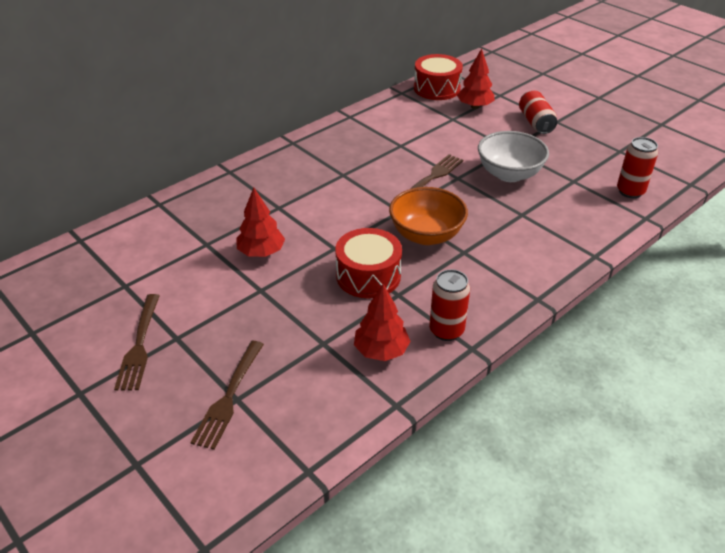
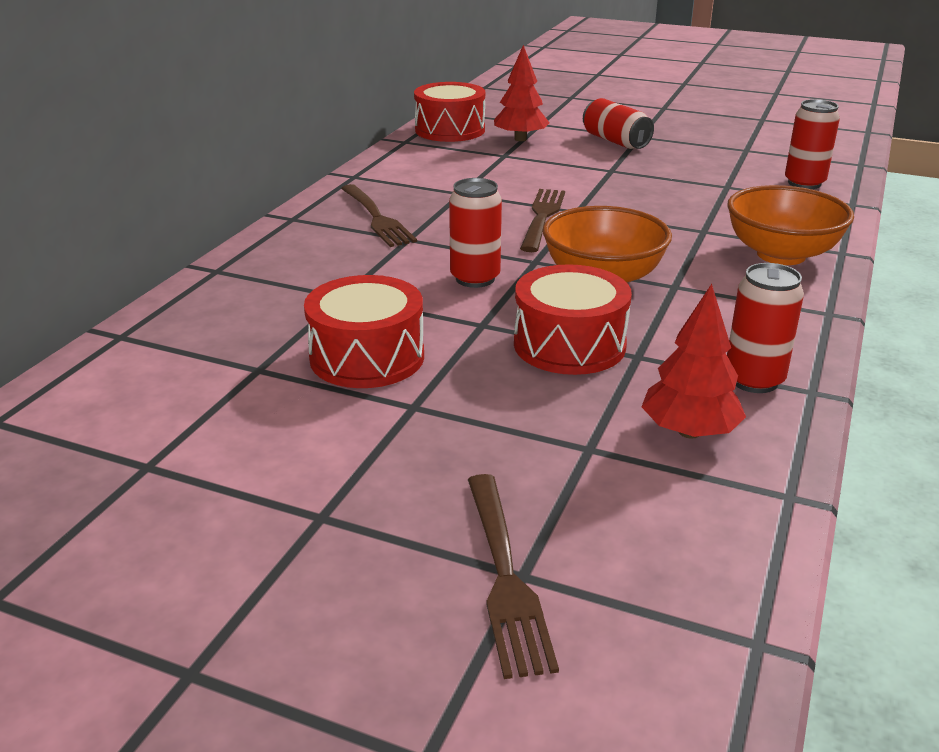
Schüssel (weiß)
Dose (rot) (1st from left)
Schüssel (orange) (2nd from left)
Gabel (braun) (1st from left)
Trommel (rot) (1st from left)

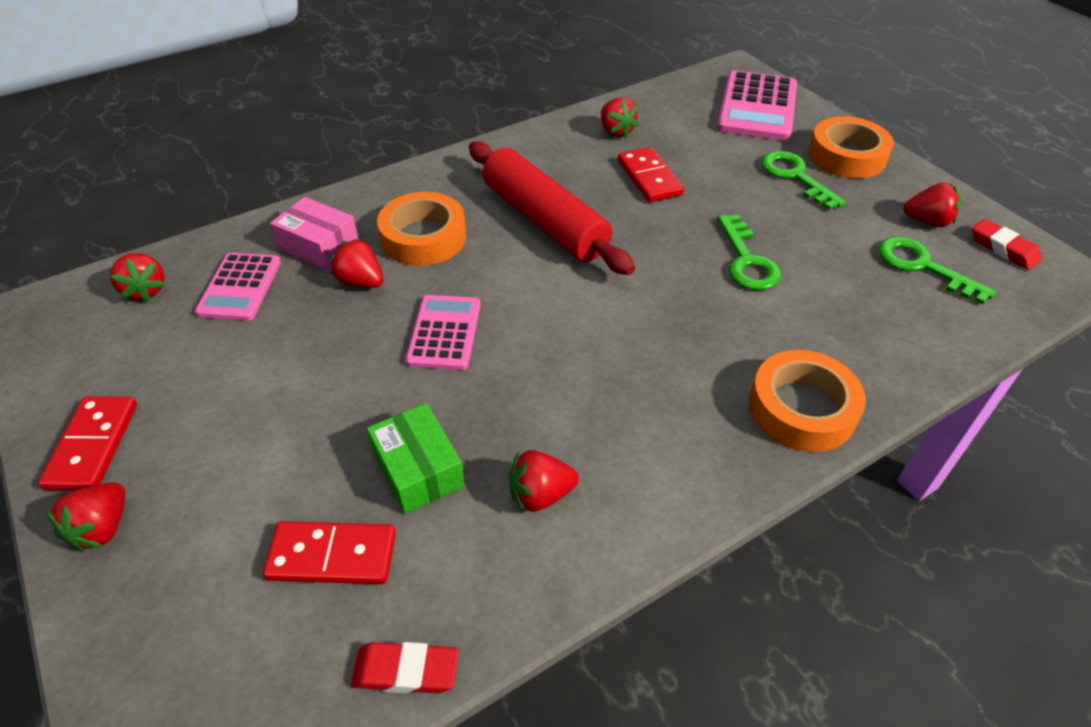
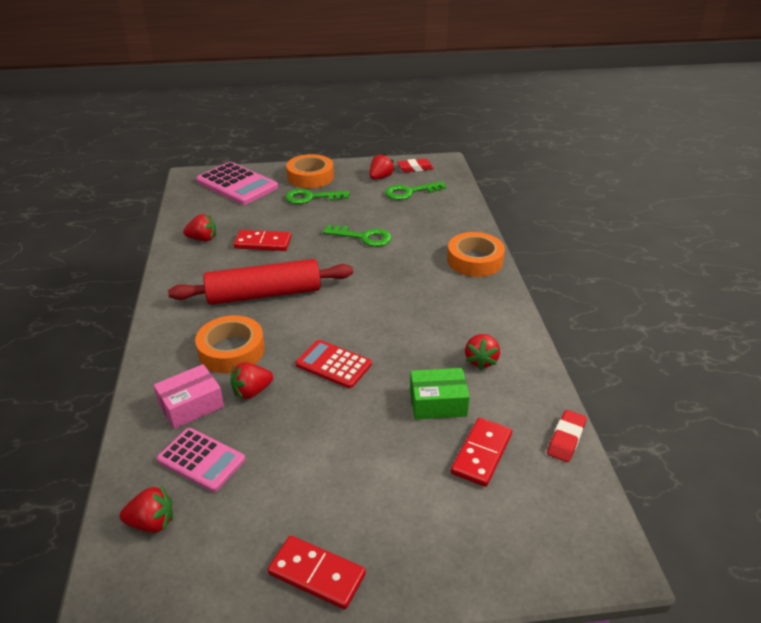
Erdbeere (rot) (1st from left in the first image)
Taschenrechner (rot)

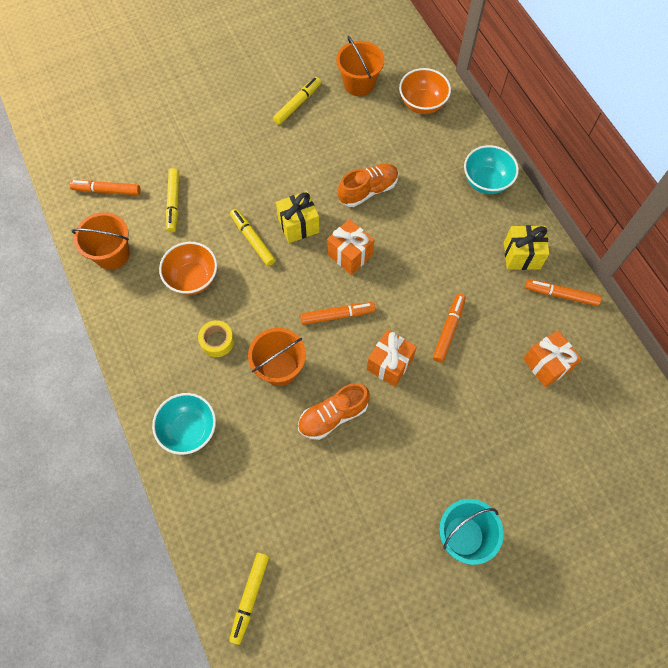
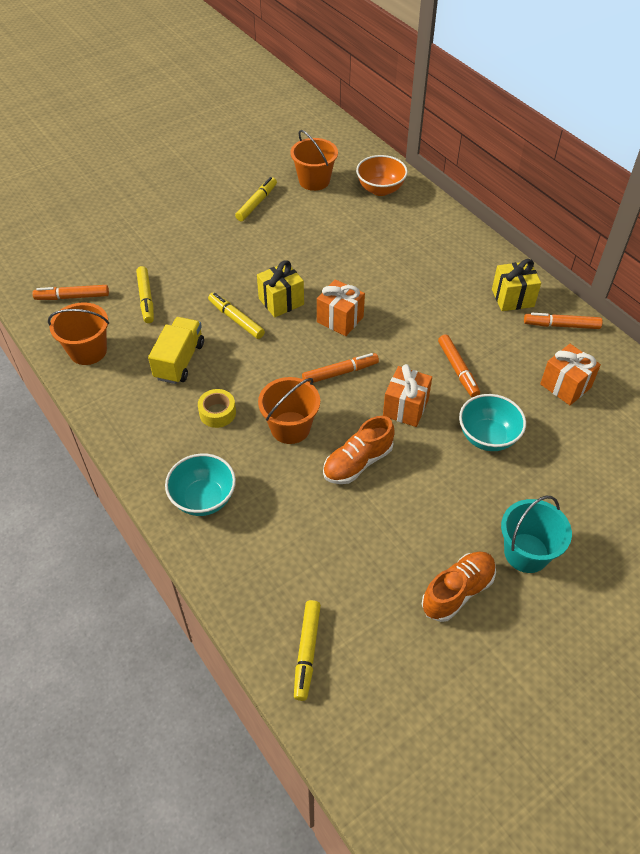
Schuh (orange) (2nd from left)
Schüssel (türkis) (2nd from left)
Lastwagen (gelb)
Filzstift (orange) (3rd from left)

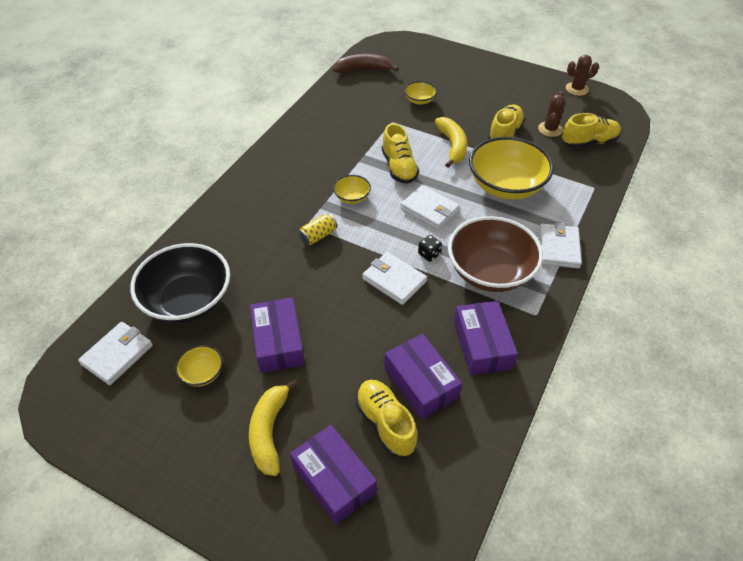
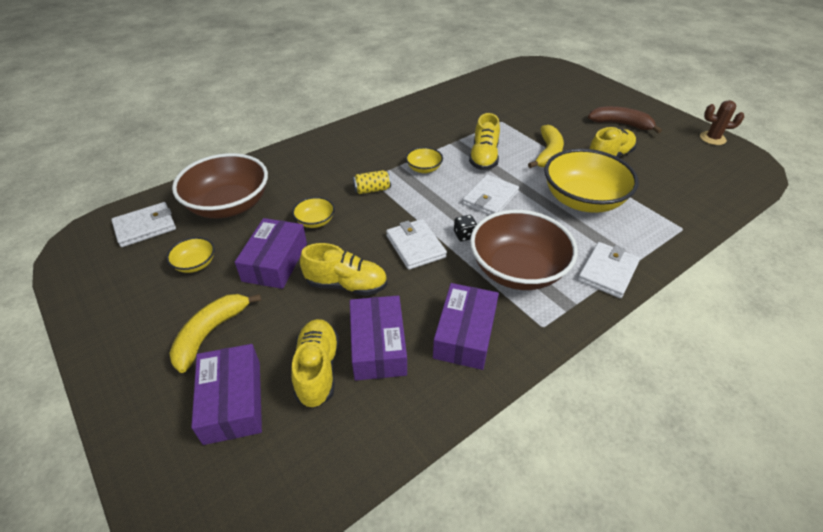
Kaktus (braun) (1st from left in the first image)
Banane (braun)
Schüssel (gelb) (2nd from left)
Schuh (gelb) (2nd from left)
Schüssel (braun) (1st from left)
Geldbörse (weiß) (3rd from left)

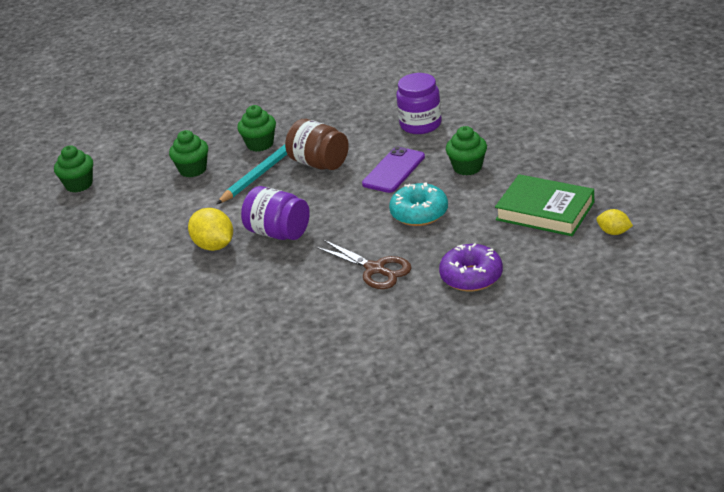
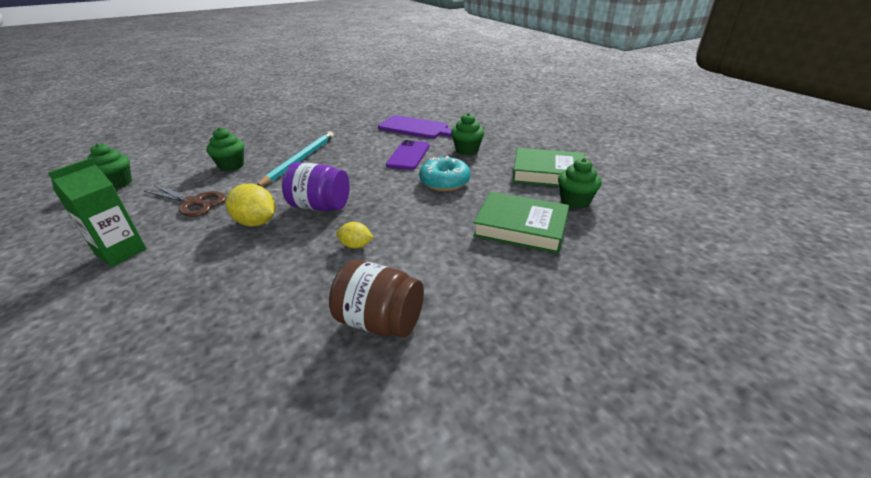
Getränkekarton (grün)
Muffin (grün) (4th from left)
Einmachglas (braun)
Schere (braun)
Zitrone (gelb) (2nd from left)
Schneidebrett (lila)
Buch (grün) (1st from left)

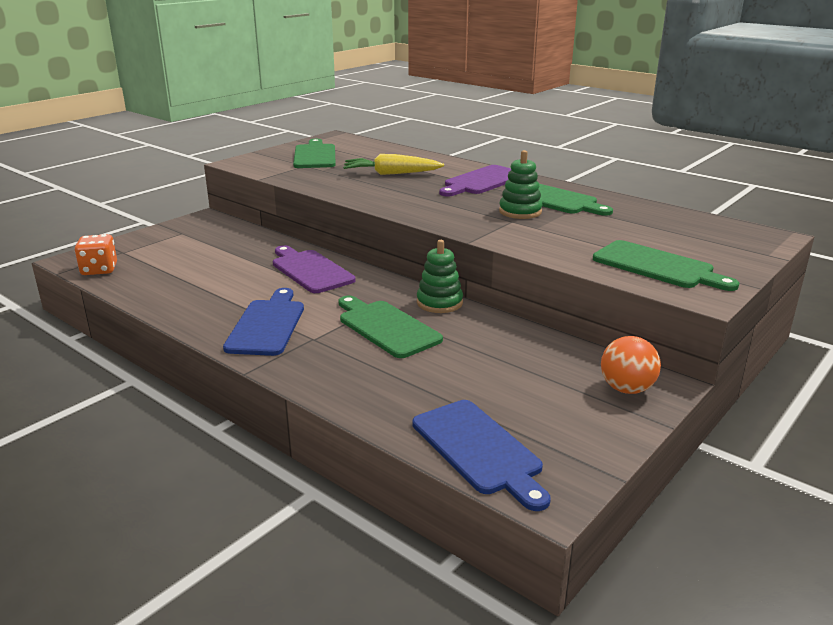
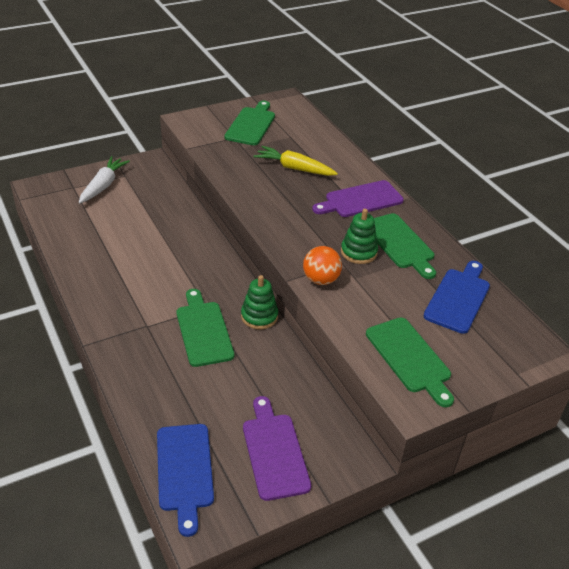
Spielwürfel (orange)
Karotte (weiß)
Schneidebrett (blau) (2nd from left)
Schneidebrett (lila) (1st from left)
Ball (orange)

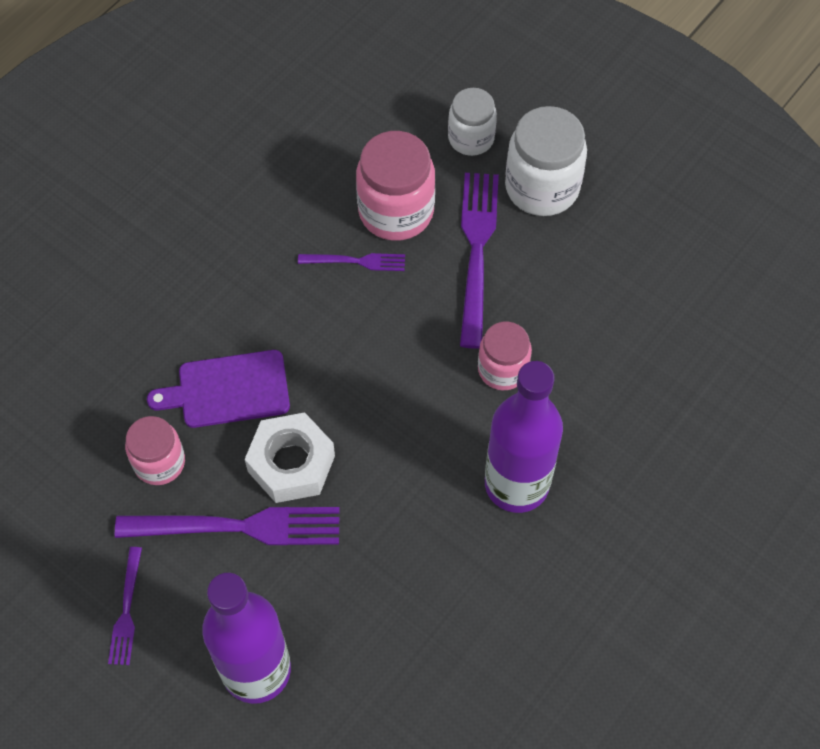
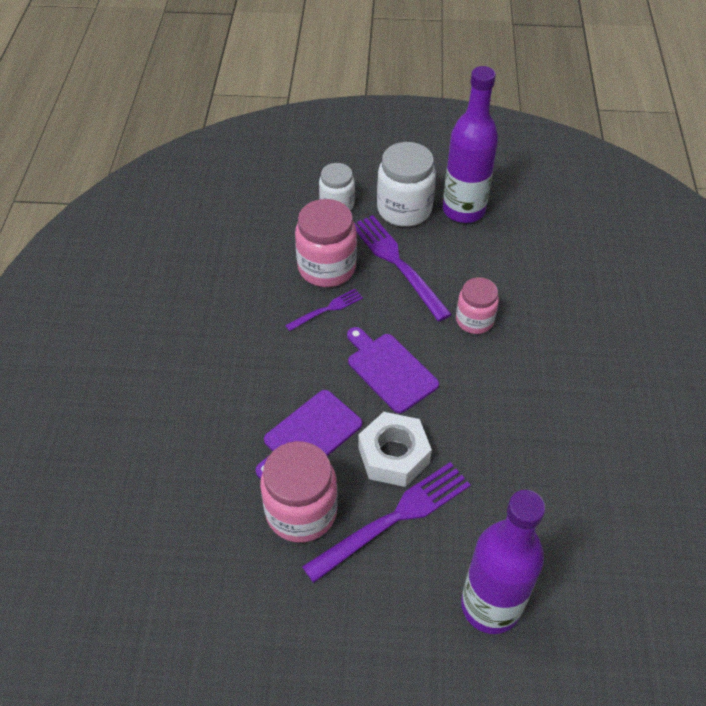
Gabel (lila) (1st from left in the first image)
Schneidebrett (lila) (2nd from left)
Flasche (lila) (1st from left)
Einmachglas (rosa) (1st from left)

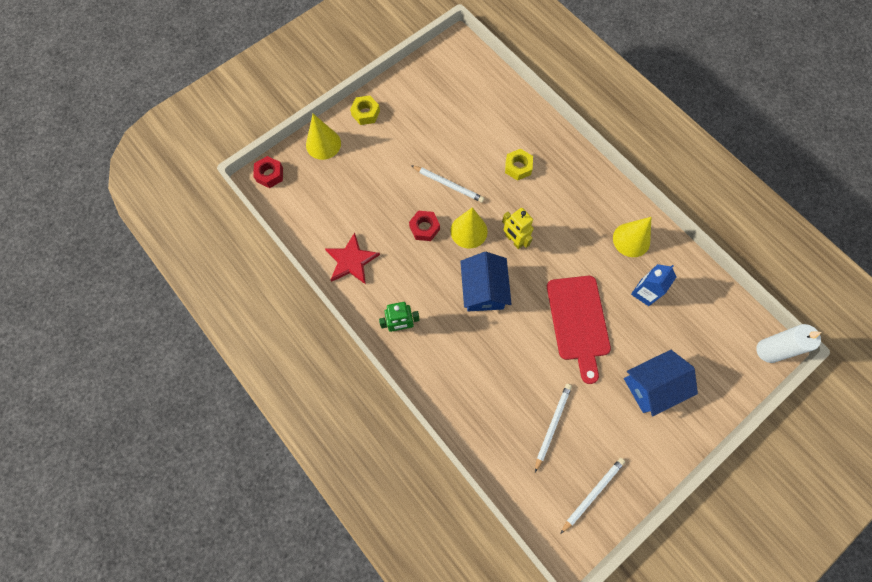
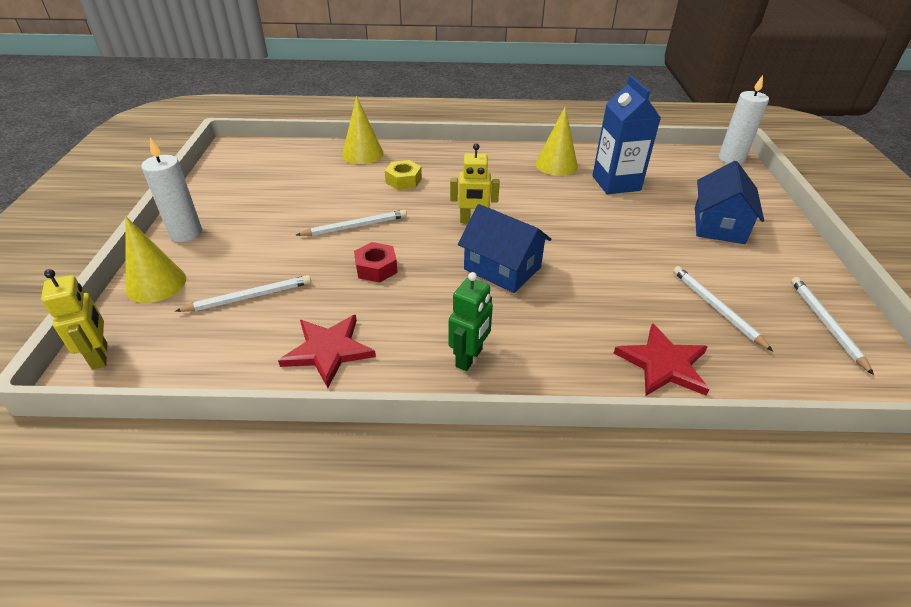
Schneidebrett (rot)
Bleistift (weiß) (1st from left)
Stern (rot) (2nd from left)
Kegel (gelb) (2nd from left)
Roboter (gelb) (1st from left)
Kerze (weiß) (1st from left)
Getränkekarton (blau)

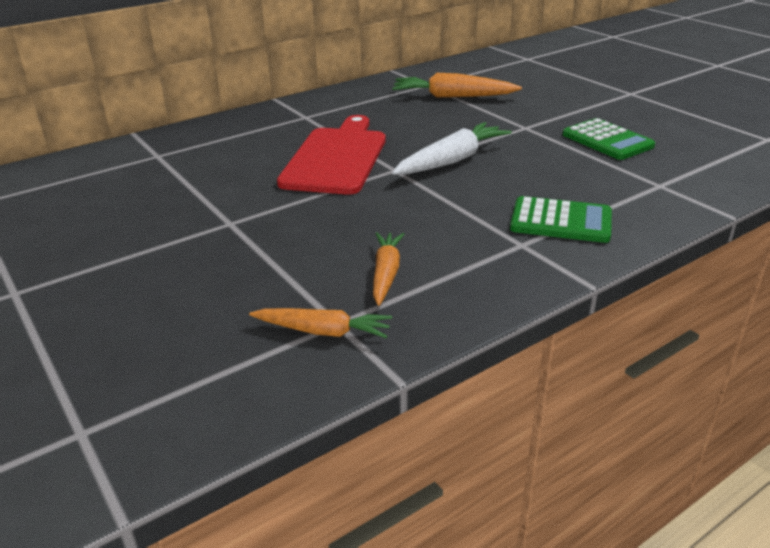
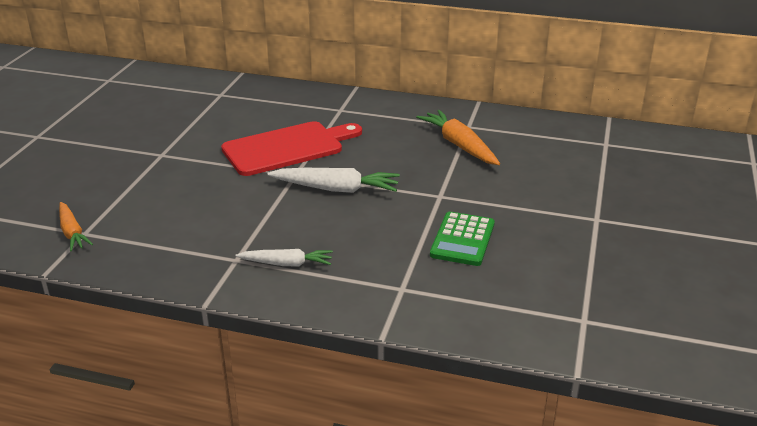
Karotte (orange) (2nd from left in the first image)
Karotte (weiß) (1st from left)

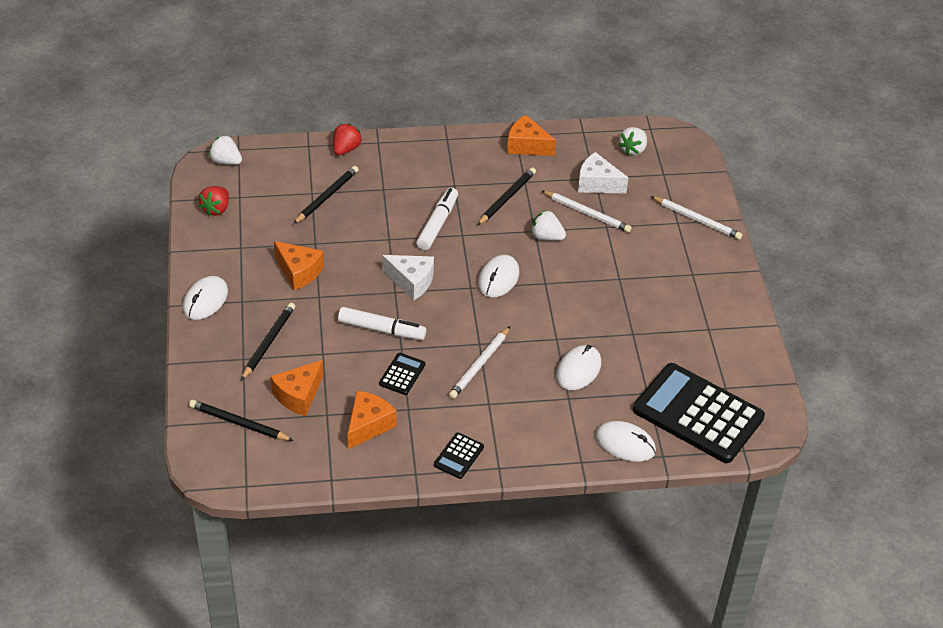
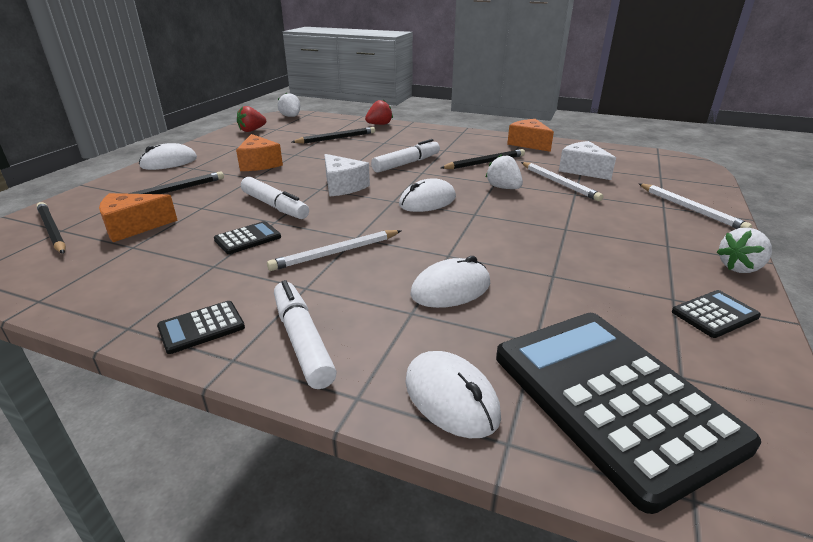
Käse (orange) (3rd from left in the first image)
Filzstift (weiß) (2nd from left)
Taschenrechner (schwarz) (4th from left)
Erdbeere (weiß) (3rd from left)

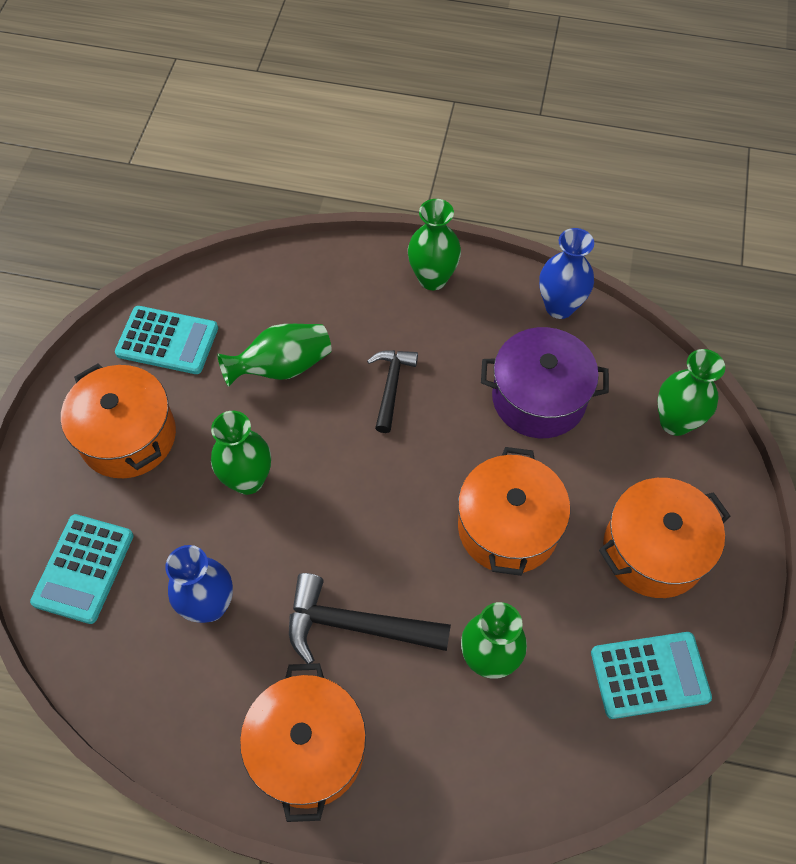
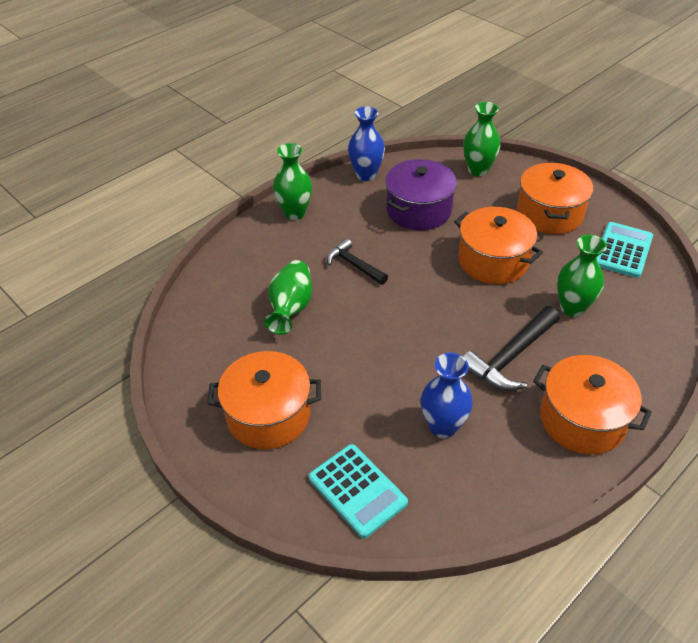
Taschenrechner (türkis) (2nd from left in the first image)
Vase (grün) (1st from left in the first image)

